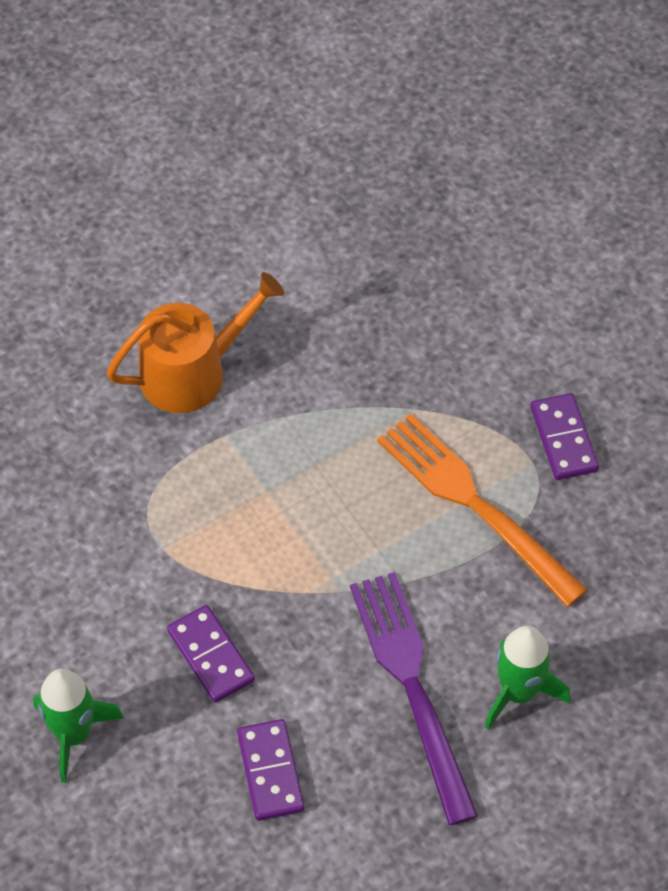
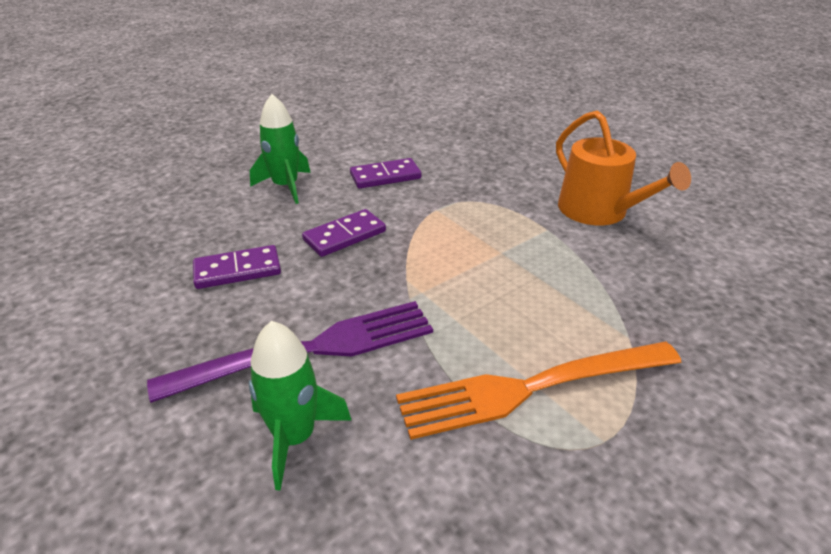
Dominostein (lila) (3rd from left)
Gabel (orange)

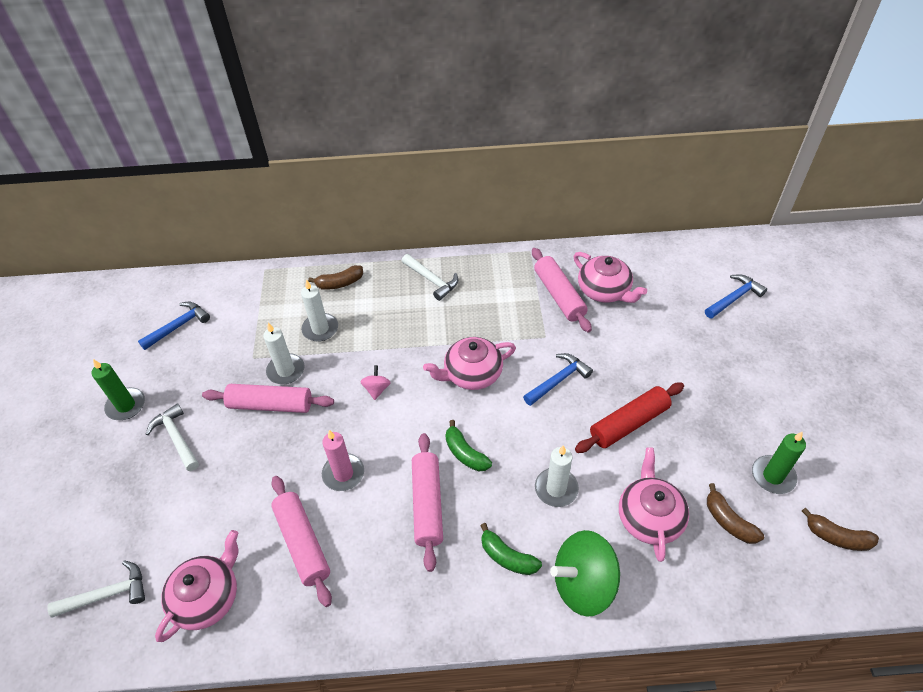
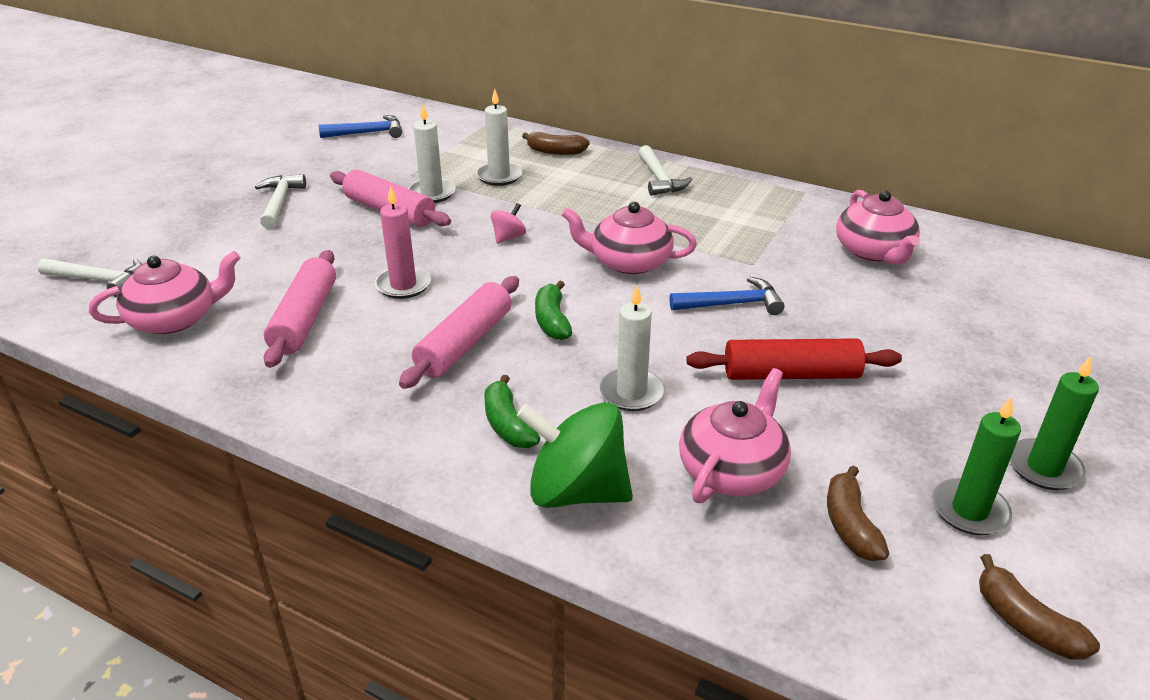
Nudelholz (rosa) (4th from left in the first image)
Hammer (blau) (3rd from left in the first image)
Kerze (grün) (2nd from left)

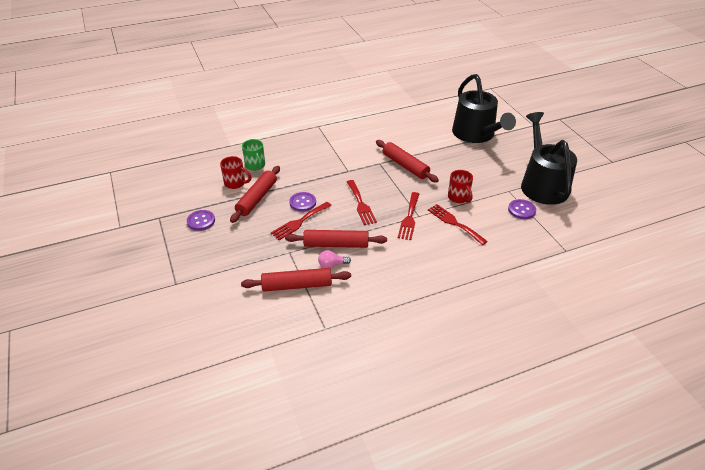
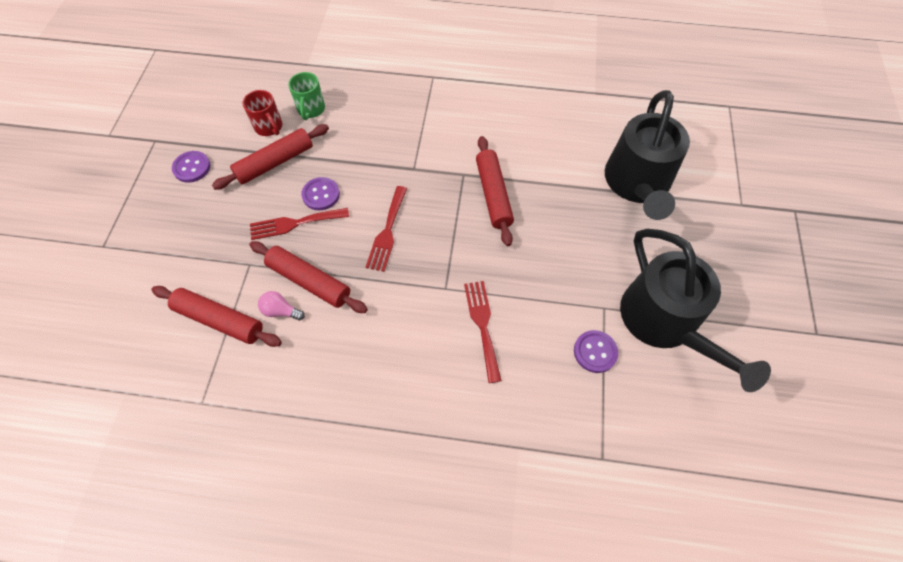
Gabel (rot) (3rd from left in the first image)
Tasse (rot) (2nd from left in the first image)
Gießkanne (schwarz) (2nd from left)

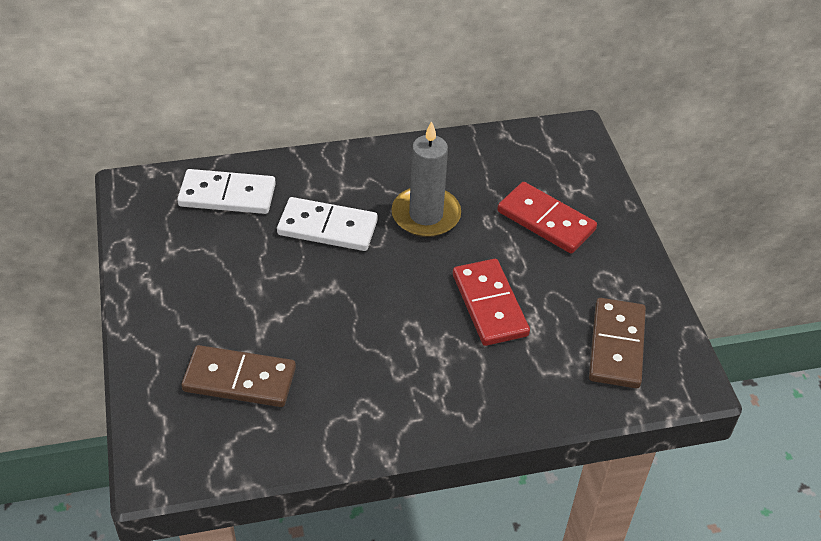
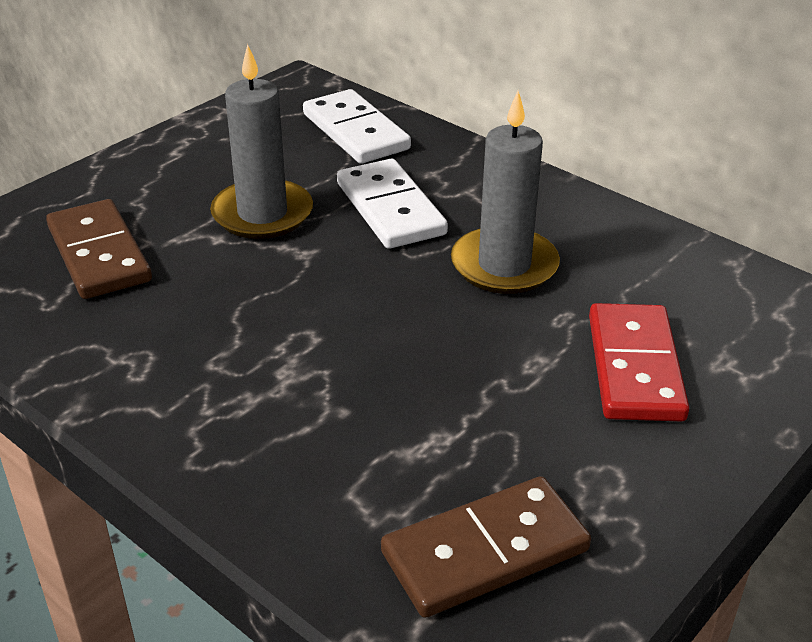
Dominostein (rot) (1st from left in the first image)
Kerze (grau) (1st from left)

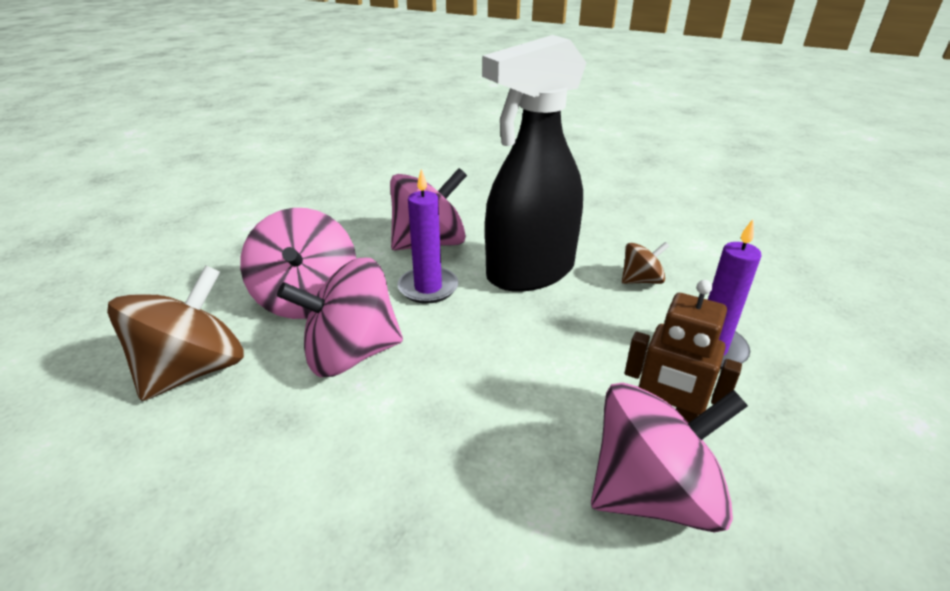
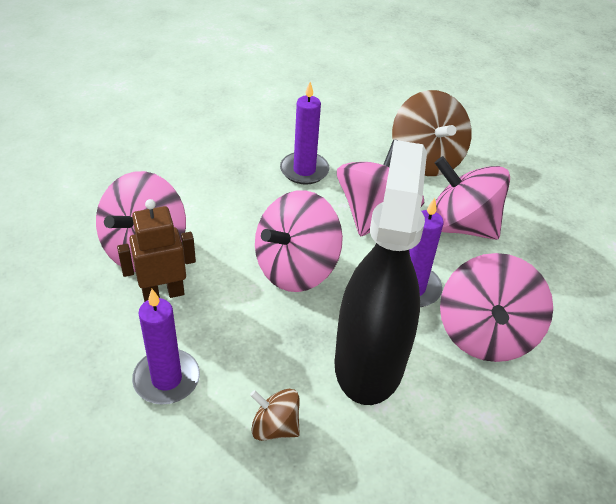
Kreisel (rosa) (2nd from left)
Kerze (lila) (2nd from left)
Kreisel (braun) (1st from left)

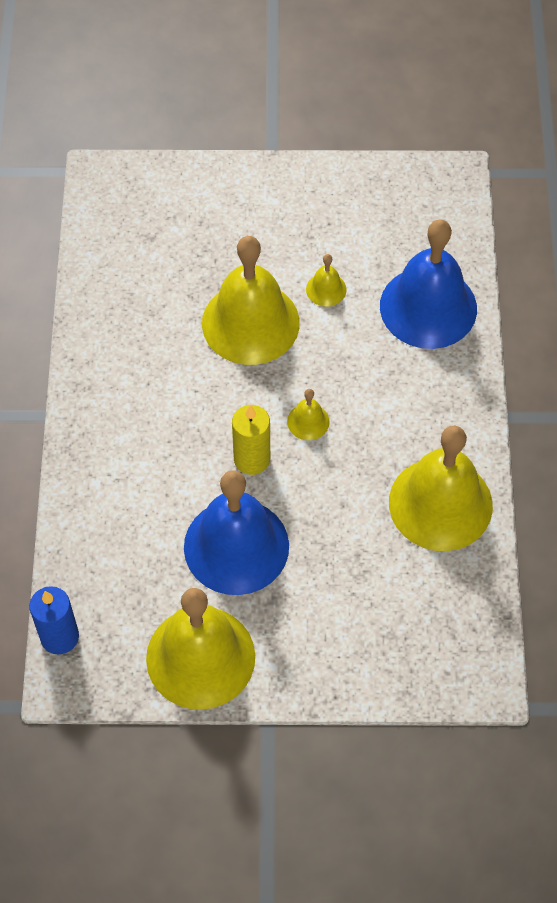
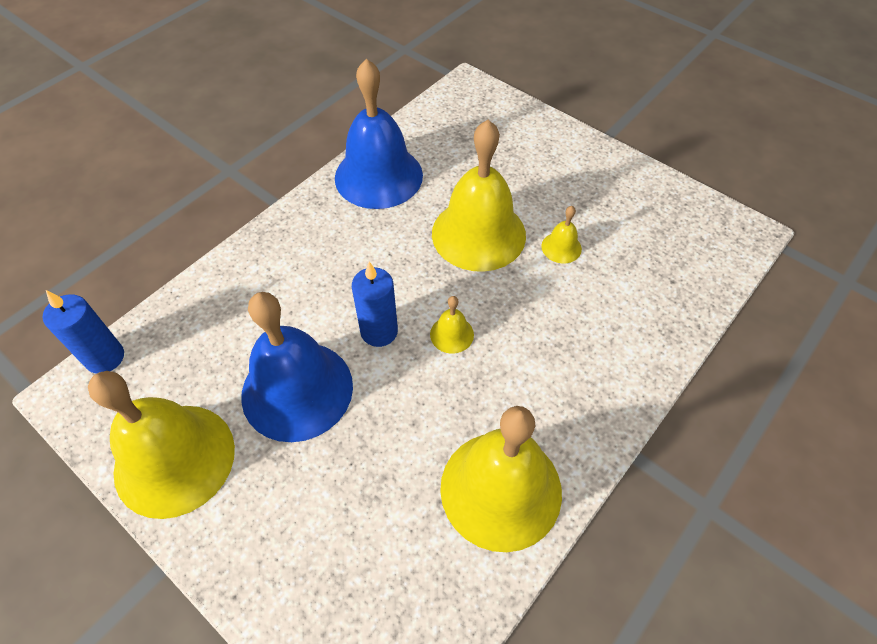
Glocke (blau) (2nd from left)
Kerze (blau) (2nd from left)

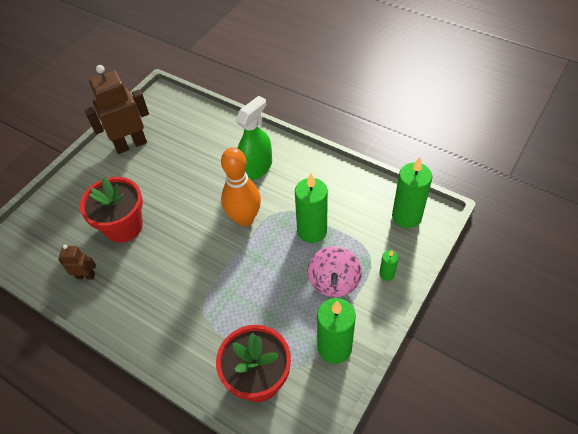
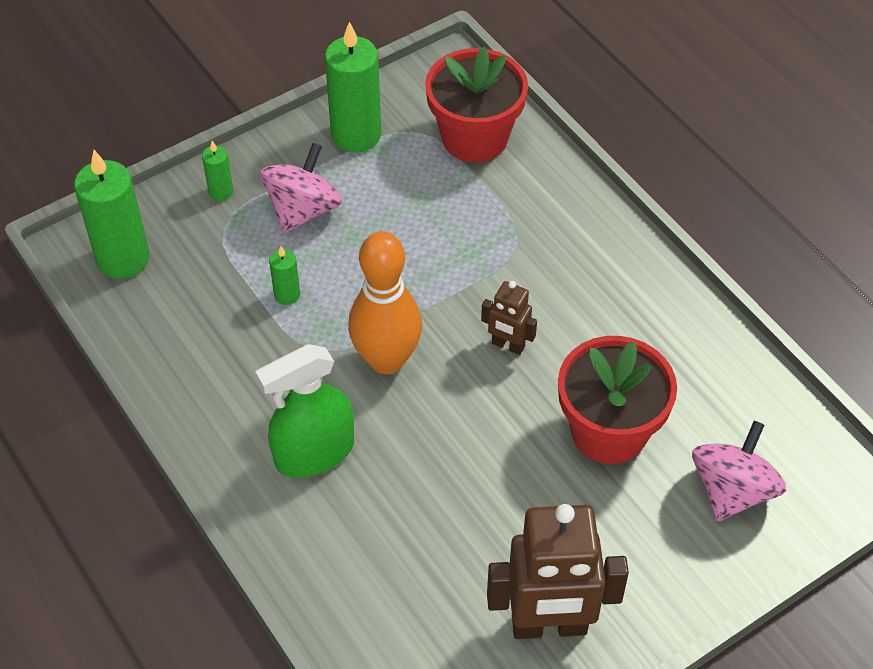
Kreisel (rosa) (2nd from left)
Roboter (braun) (1st from left)
Kerze (grün) (3rd from left)

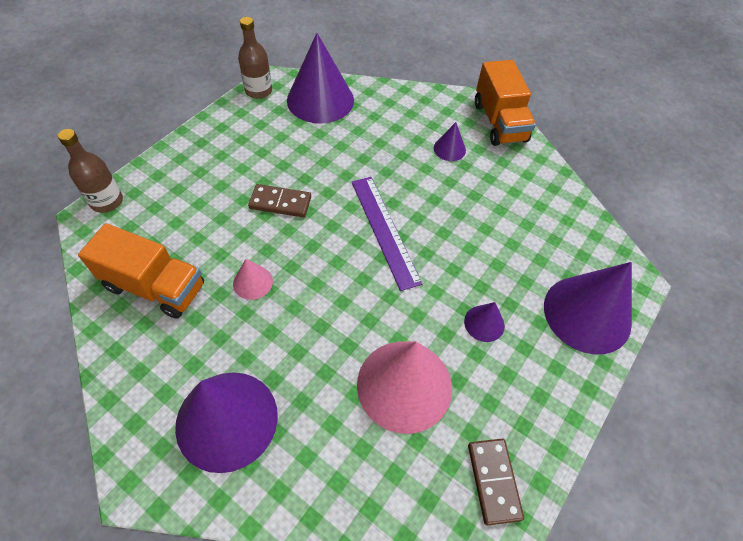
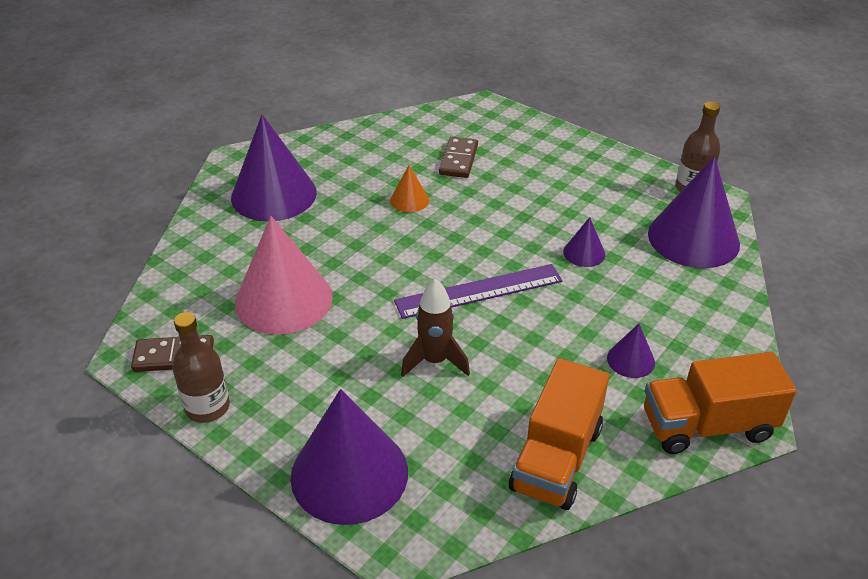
Rakete (braun)
Flasche (braun) (1st from left)
Lastwagen (orange) (1st from left)
Dominostein (braun) (2nd from left)
Kegel (lila) (3rd from left)
Kegel (orange)

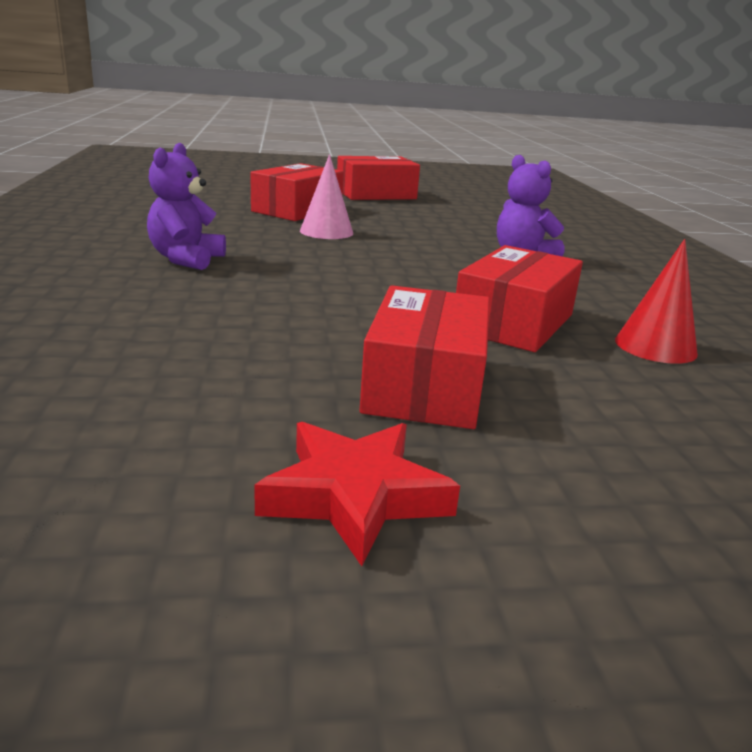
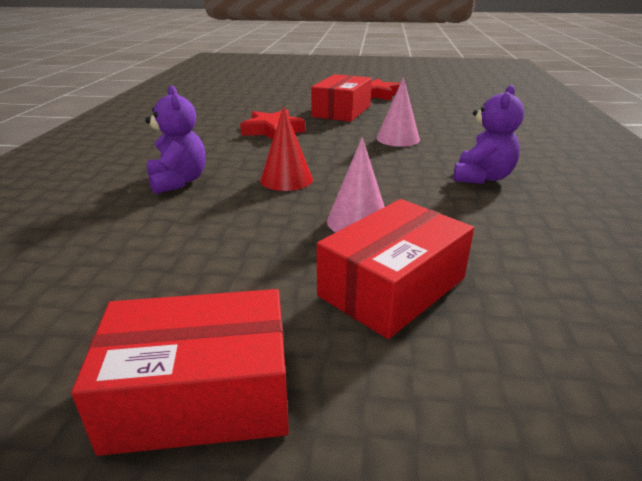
Kegel (rosa) (2nd from left)
Kegel (rot)
Stern (rot) (1st from left)

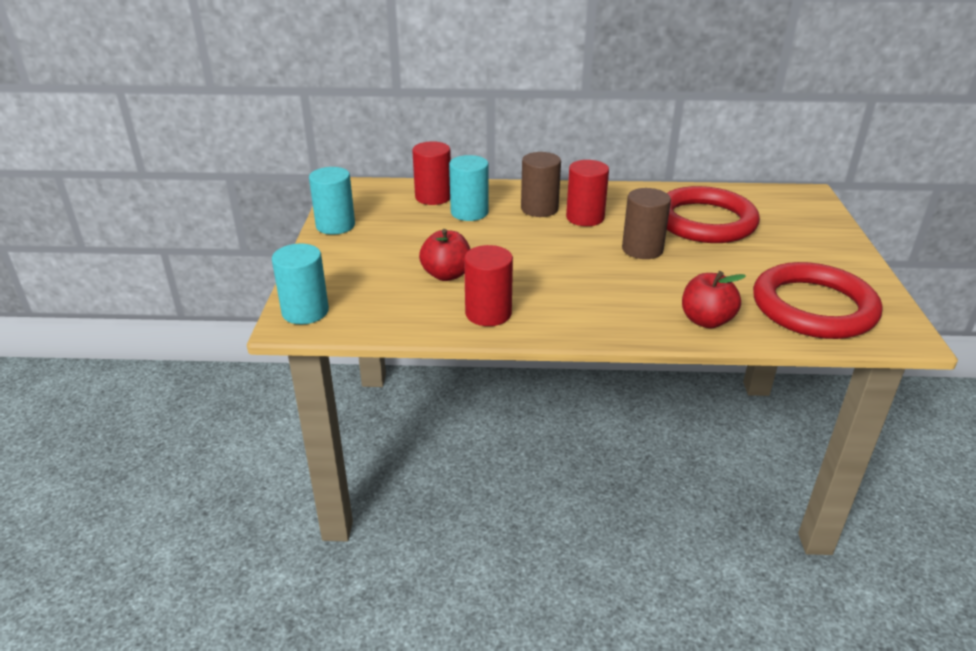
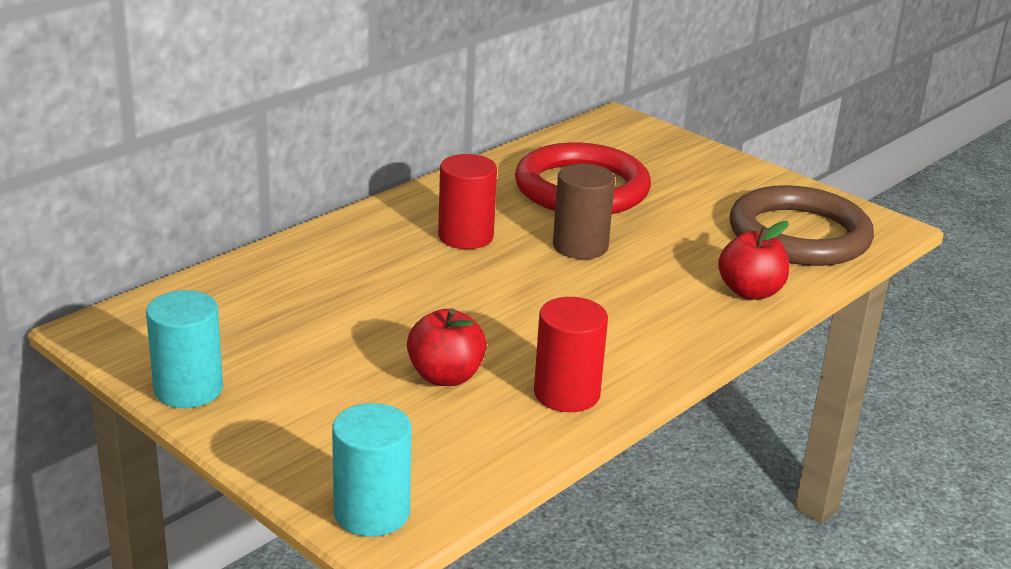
Vollzylinder (rot) (1st from left in the first image)
Vollzylinder (türkis) (3rd from left in the first image)
Vollzylinder (braun) (1st from left in the first image)
Ring (braun)

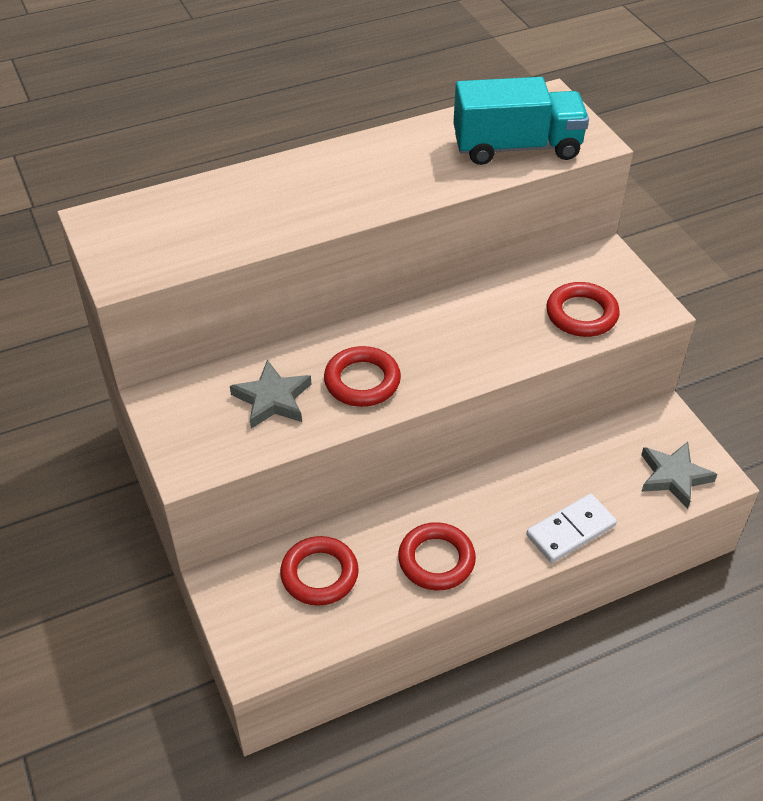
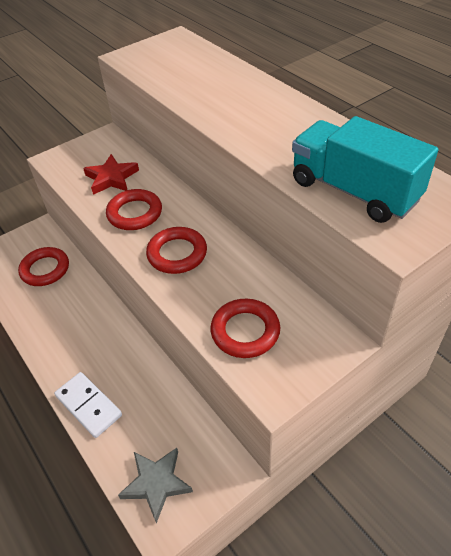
Ring (rot) (3rd from left)
Stern (rot)
Lastwagen (türkis)

